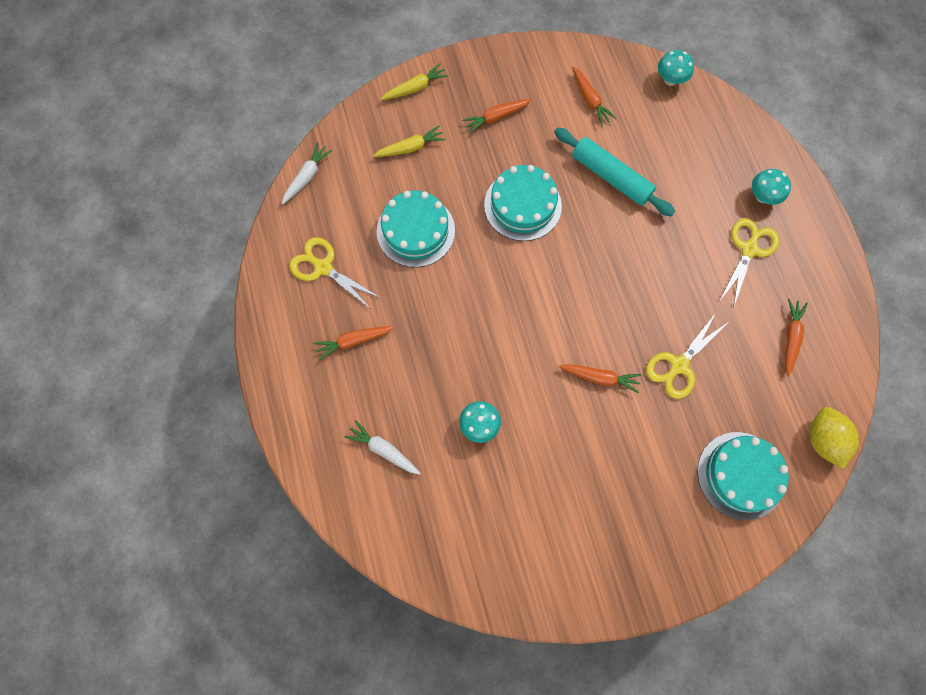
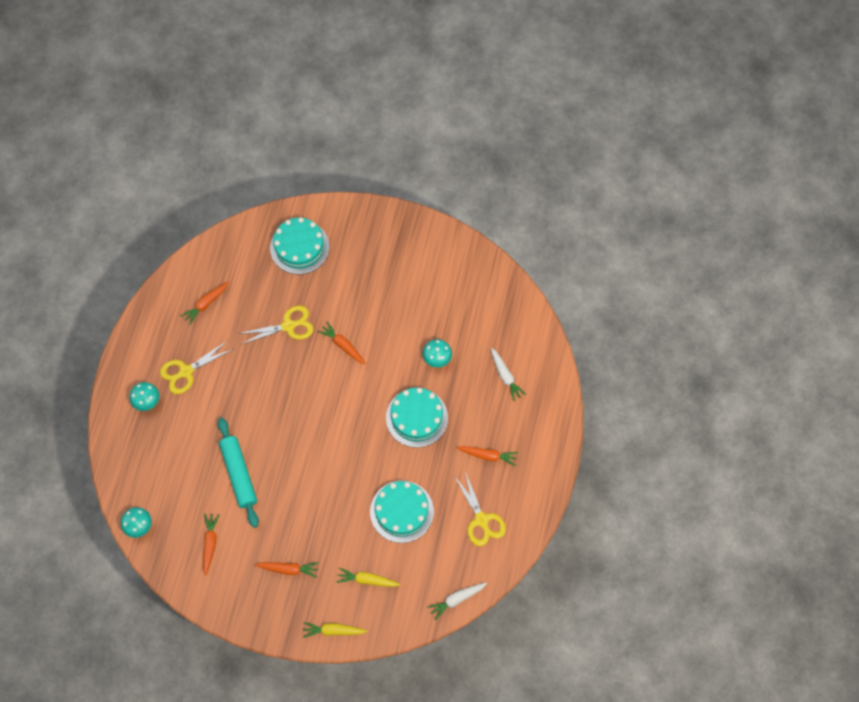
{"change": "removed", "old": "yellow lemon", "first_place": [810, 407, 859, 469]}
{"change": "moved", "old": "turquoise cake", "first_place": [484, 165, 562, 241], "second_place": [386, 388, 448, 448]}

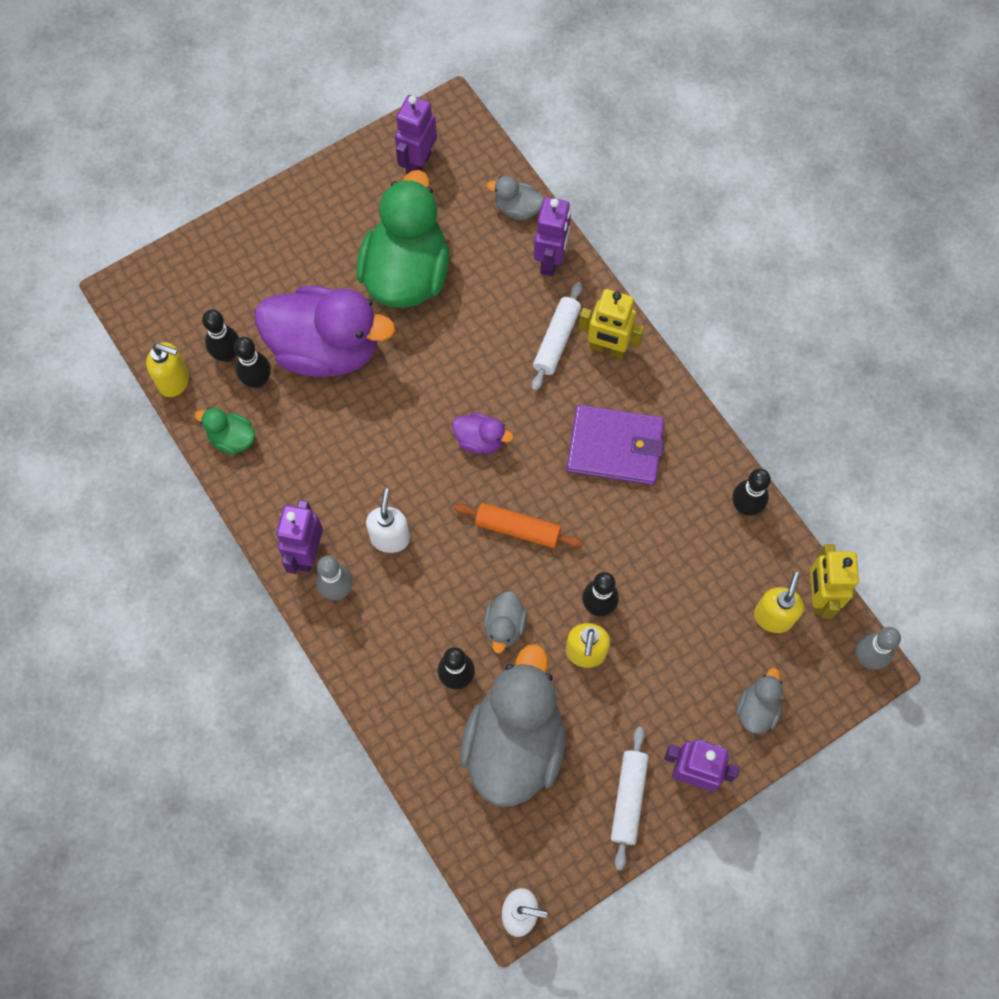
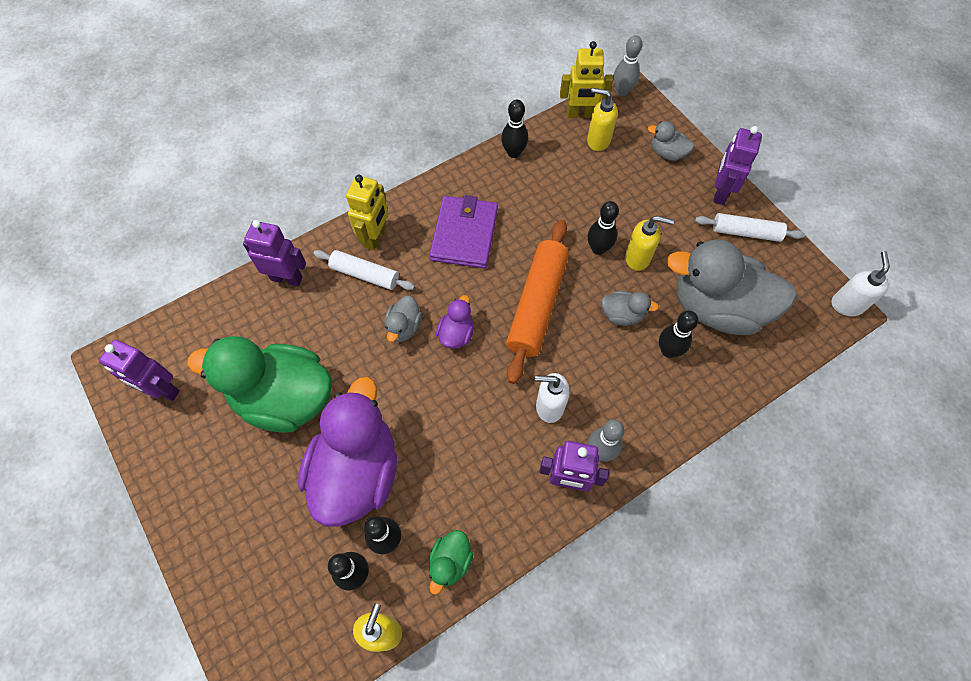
{"change": "moved", "old": "grey duck", "first_place": [486, 176, 544, 220], "second_place": [385, 296, 422, 342]}
{"change": "resized", "old": "orange rolling pin", "first_place": [454, 503, 583, 548], "second_place": [506, 220, 569, 384], "factor": 1.67}

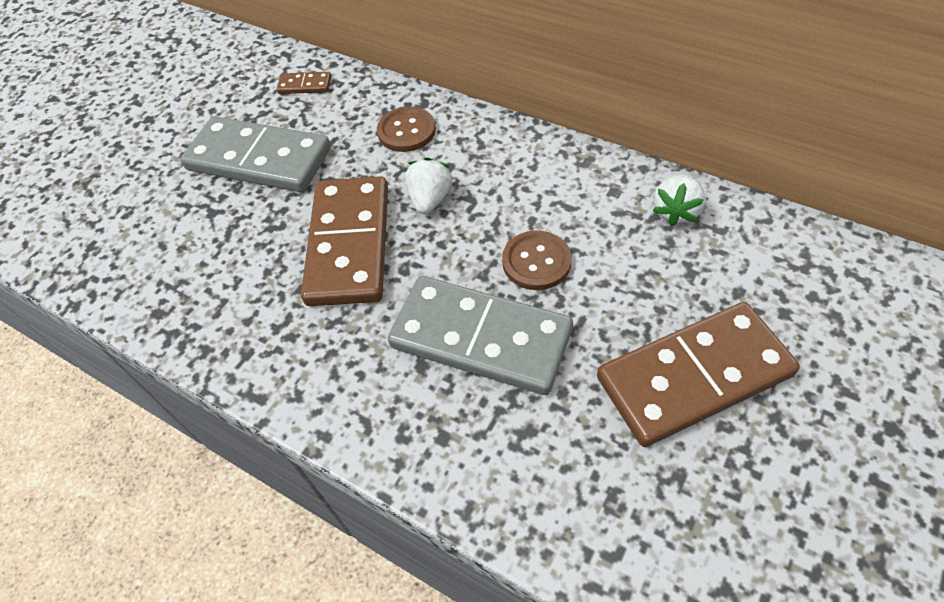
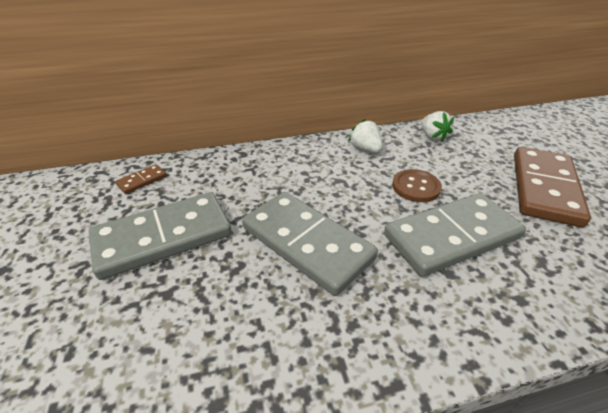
{"change": "removed", "old": "brown button", "first_place": [377, 107, 436, 152]}
{"change": "moved", "old": "white strawberry", "first_place": [405, 157, 452, 214], "second_place": [349, 119, 383, 153]}
{"change": "recoloured", "old": "brown domino", "new": "grey domino", "first_place": [301, 176, 388, 306], "second_place": [242, 192, 378, 296]}

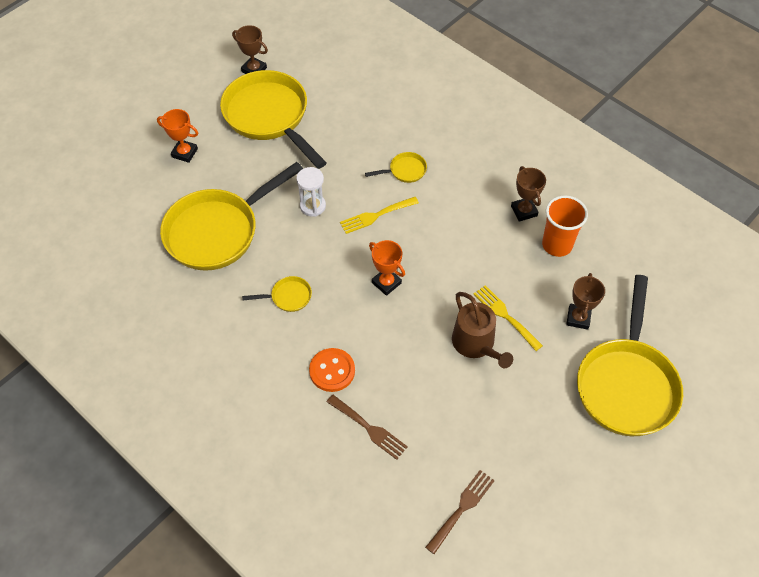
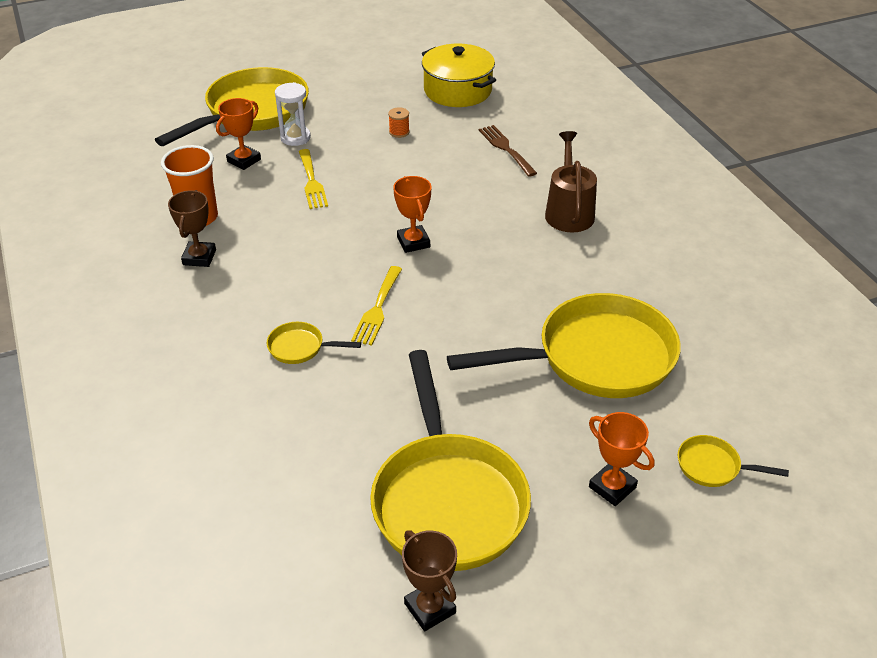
{"change": "removed", "old": "orange button", "first_place": [309, 348, 355, 392]}
{"change": "added", "new": "orange spool", "second_place": [388, 107, 410, 138]}
{"change": "moved", "old": "yellow pan", "first_place": [242, 276, 312, 312], "second_place": [678, 435, 789, 487]}
{"change": "moved", "old": "white hourglass", "first_place": [296, 167, 326, 217], "second_place": [275, 82, 311, 146]}
{"change": "moved", "old": "brown watering can", "first_place": [452, 292, 513, 368], "second_place": [545, 131, 597, 233]}
{"change": "replaced", "old": "brown fork", "new": "yellow pot", "first_place": [425, 470, 495, 554], "second_place": [422, 43, 496, 107]}
{"change": "recoloured", "old": "brown trophy", "new": "orange trophy", "first_place": [566, 273, 605, 330], "second_place": [216, 98, 261, 170]}
{"change": "turned", "old": "yellow fork", "first_place": [340, 197, 419, 234], "second_place": [351, 266, 402, 346], "degrees": 105}

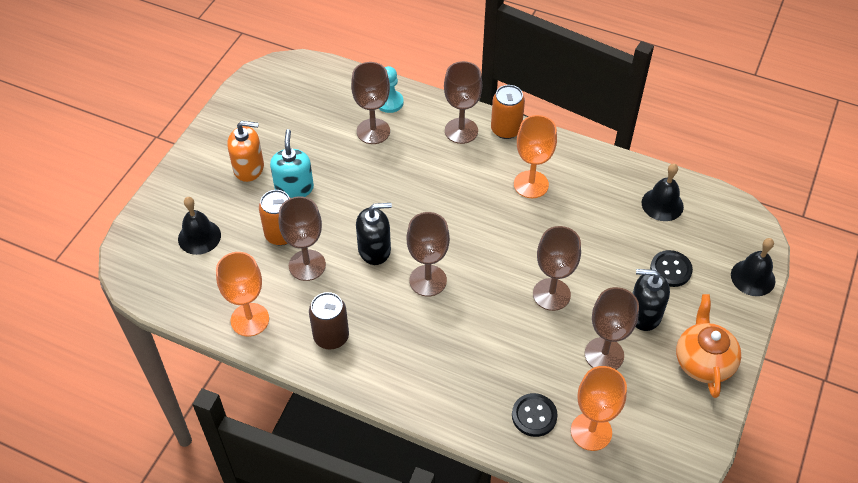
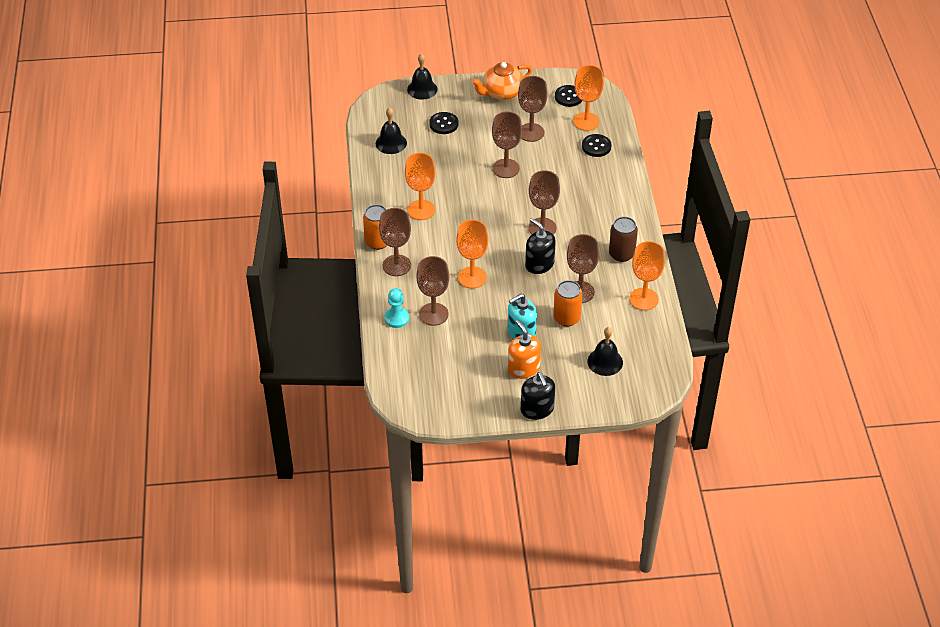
{"change": "added", "new": "orange goblet", "second_place": [456, 220, 489, 288]}
{"change": "added", "new": "black button", "second_place": [555, 85, 582, 107]}
{"change": "moved", "old": "black soap dispenser", "first_place": [633, 269, 670, 331], "second_place": [521, 372, 555, 420]}

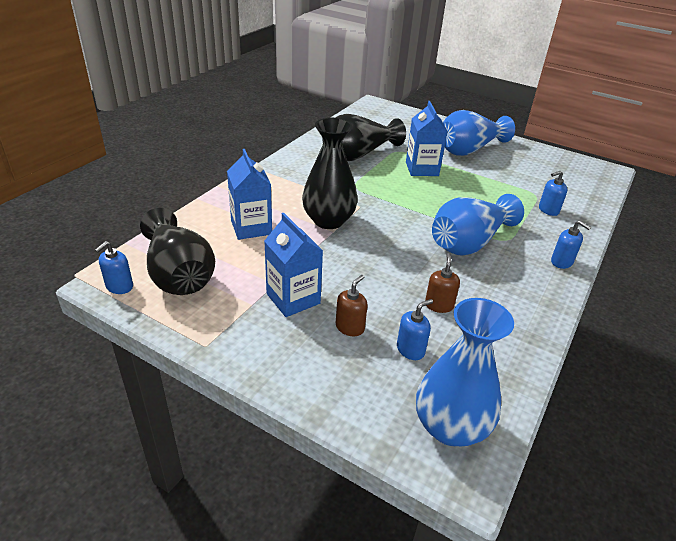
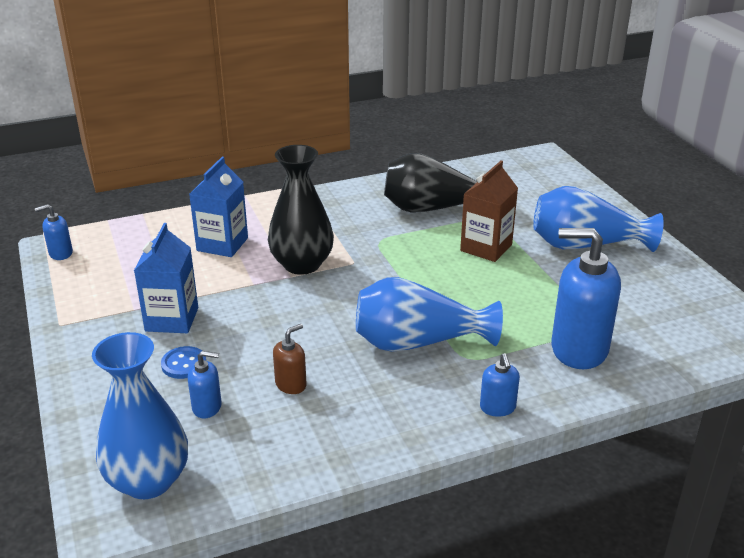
{"change": "removed", "old": "black vase", "first_place": [140, 208, 215, 295]}
{"change": "replaced", "old": "brown soap dispenser", "new": "blue button", "first_place": [336, 275, 368, 336], "second_place": [161, 346, 206, 379]}
{"change": "recoloured", "old": "blue carton", "new": "brown carton", "first_place": [406, 101, 448, 176], "second_place": [460, 160, 518, 262]}
{"change": "resized", "old": "blue soap dispenser", "first_place": [539, 171, 567, 216], "second_place": [551, 228, 621, 369], "factor": 2.12}

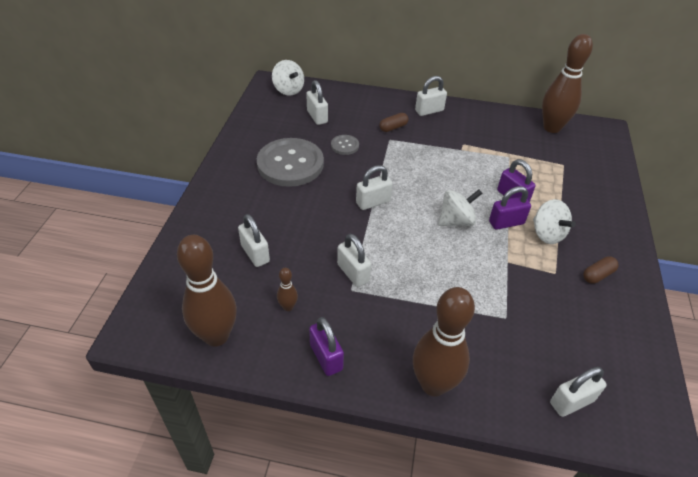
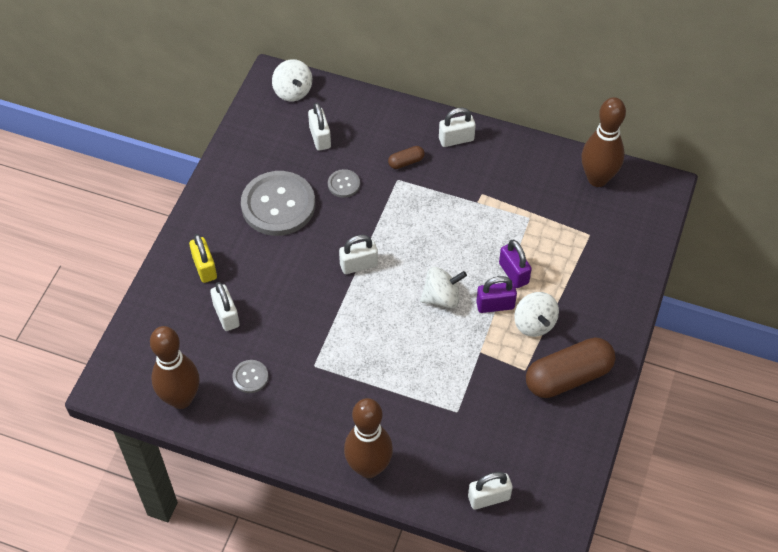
{"change": "removed", "old": "purple padlock", "first_place": [309, 317, 344, 376]}
{"change": "removed", "old": "white padlock", "first_place": [337, 234, 371, 287]}
{"change": "added", "new": "yellow padlock", "second_place": [189, 234, 217, 283]}
{"change": "replaced", "old": "brown bowling pin", "new": "grey button", "first_place": [277, 268, 298, 311], "second_place": [233, 360, 268, 393]}
{"change": "resized", "old": "brown capsule", "first_place": [583, 256, 619, 284], "second_place": [526, 337, 615, 398], "factor": 2.23}

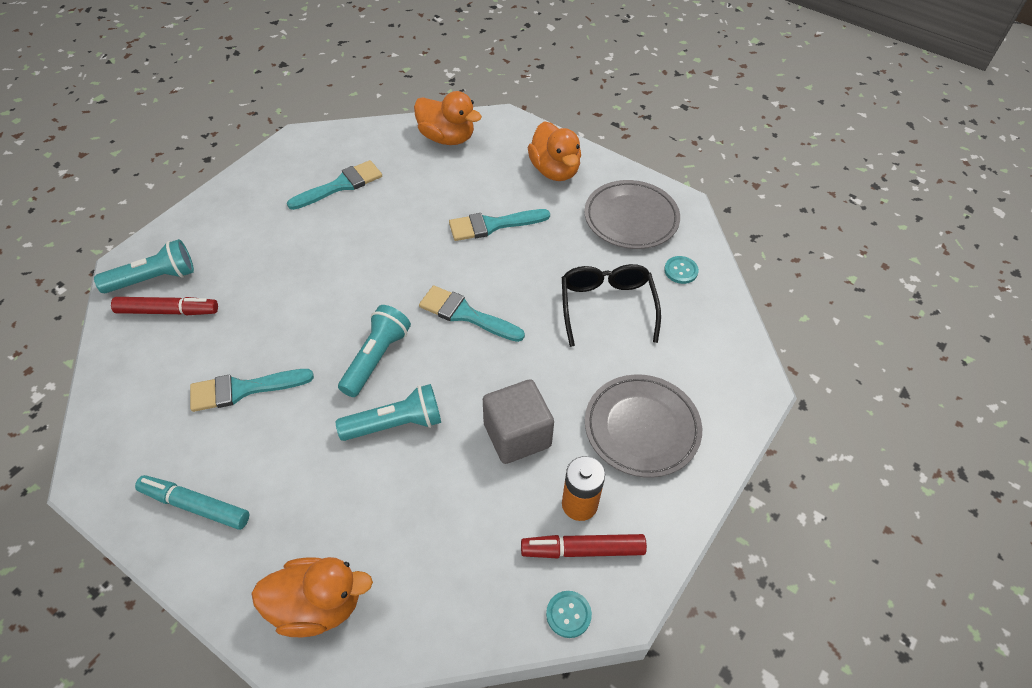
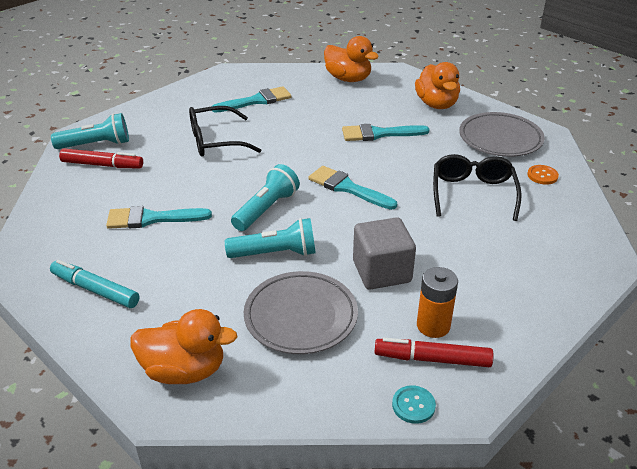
{"change": "added", "new": "black glasses", "second_place": [189, 106, 261, 157]}
{"change": "moved", "old": "grey plate", "first_place": [585, 374, 702, 478], "second_place": [244, 271, 358, 354]}
{"change": "recoloured", "old": "turquoise button", "new": "orange button", "first_place": [664, 256, 699, 284], "second_place": [527, 165, 559, 185]}

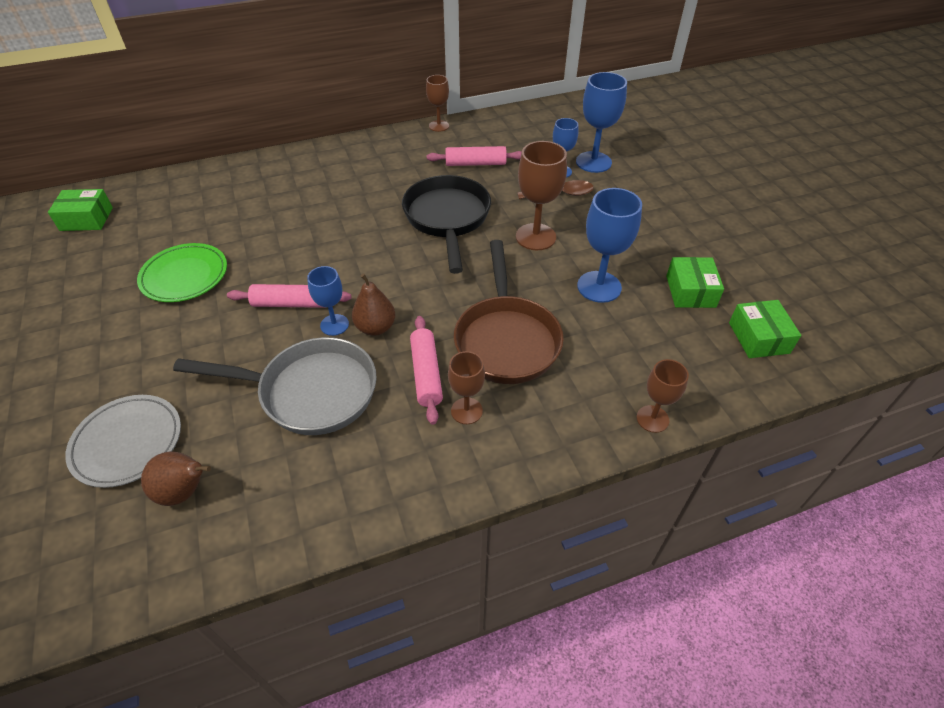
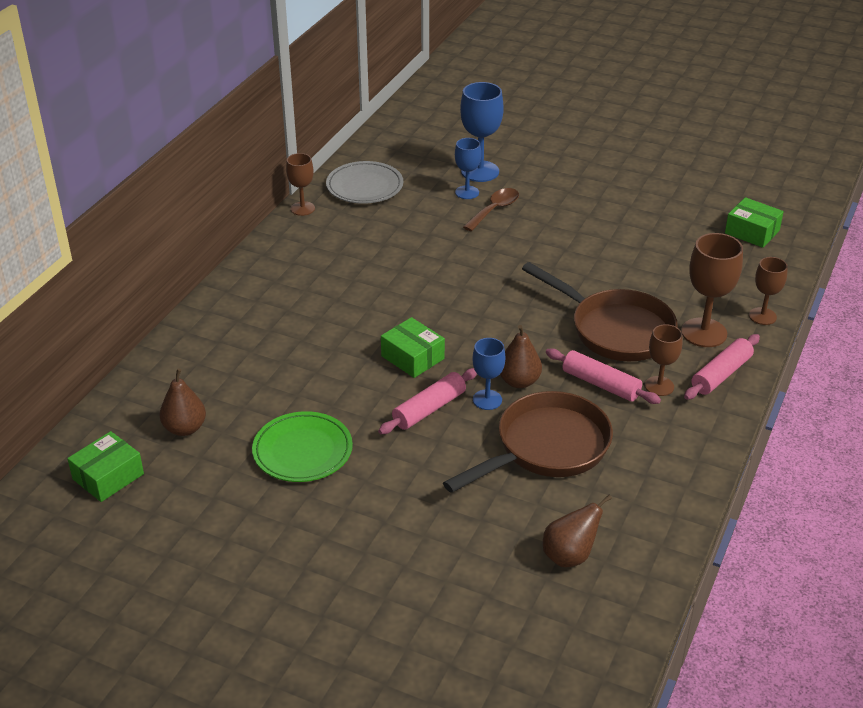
{"change": "removed", "old": "black pan", "first_place": [402, 175, 491, 274]}
{"change": "removed", "old": "blue goblet", "first_place": [577, 188, 642, 303]}
{"change": "added", "new": "brown pear", "second_place": [160, 368, 206, 436]}
{"change": "moved", "old": "grey plate", "first_place": [65, 395, 181, 488], "second_place": [326, 161, 403, 204]}
{"change": "moved", "old": "pink rolling pin", "first_place": [427, 146, 522, 166], "second_place": [684, 334, 760, 400]}
{"change": "moved", "old": "brown goblet", "first_place": [516, 141, 567, 250], "second_place": [681, 233, 743, 347]}
{"change": "moved", "old": "green box", "first_place": [666, 257, 724, 308], "second_place": [381, 317, 445, 378]}
{"change": "recoloured", "old": "grey pan", "new": "brown pan", "first_place": [173, 337, 376, 435], "second_place": [443, 391, 613, 493]}

